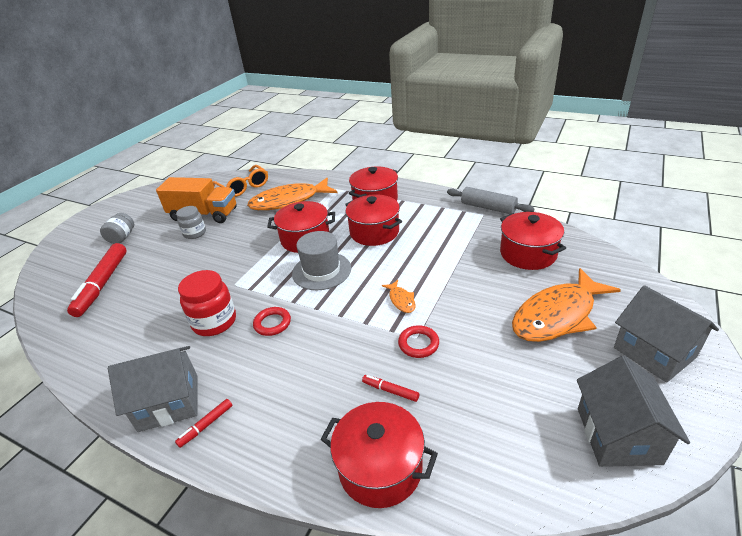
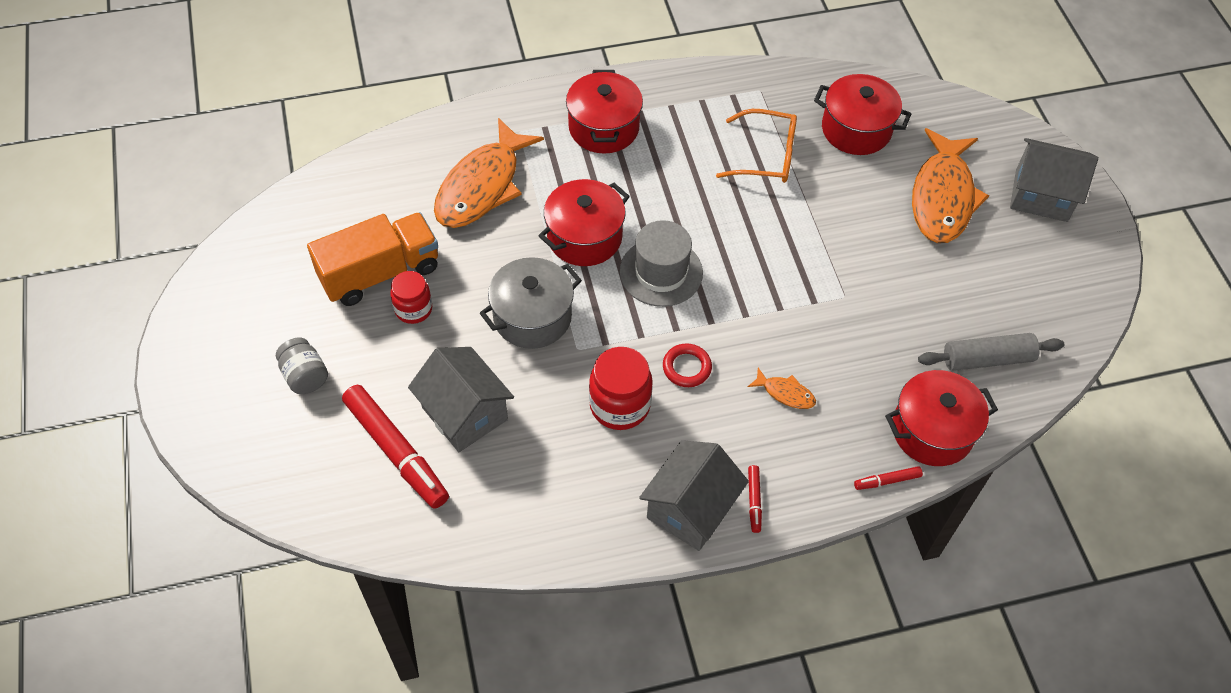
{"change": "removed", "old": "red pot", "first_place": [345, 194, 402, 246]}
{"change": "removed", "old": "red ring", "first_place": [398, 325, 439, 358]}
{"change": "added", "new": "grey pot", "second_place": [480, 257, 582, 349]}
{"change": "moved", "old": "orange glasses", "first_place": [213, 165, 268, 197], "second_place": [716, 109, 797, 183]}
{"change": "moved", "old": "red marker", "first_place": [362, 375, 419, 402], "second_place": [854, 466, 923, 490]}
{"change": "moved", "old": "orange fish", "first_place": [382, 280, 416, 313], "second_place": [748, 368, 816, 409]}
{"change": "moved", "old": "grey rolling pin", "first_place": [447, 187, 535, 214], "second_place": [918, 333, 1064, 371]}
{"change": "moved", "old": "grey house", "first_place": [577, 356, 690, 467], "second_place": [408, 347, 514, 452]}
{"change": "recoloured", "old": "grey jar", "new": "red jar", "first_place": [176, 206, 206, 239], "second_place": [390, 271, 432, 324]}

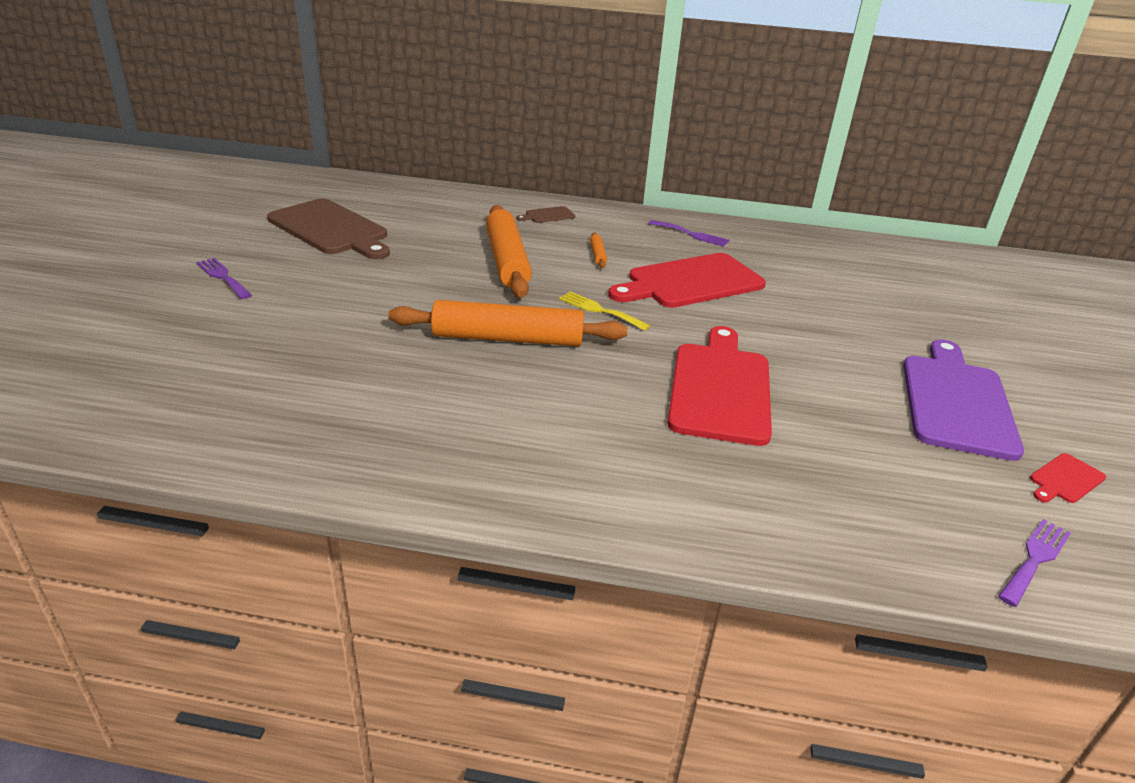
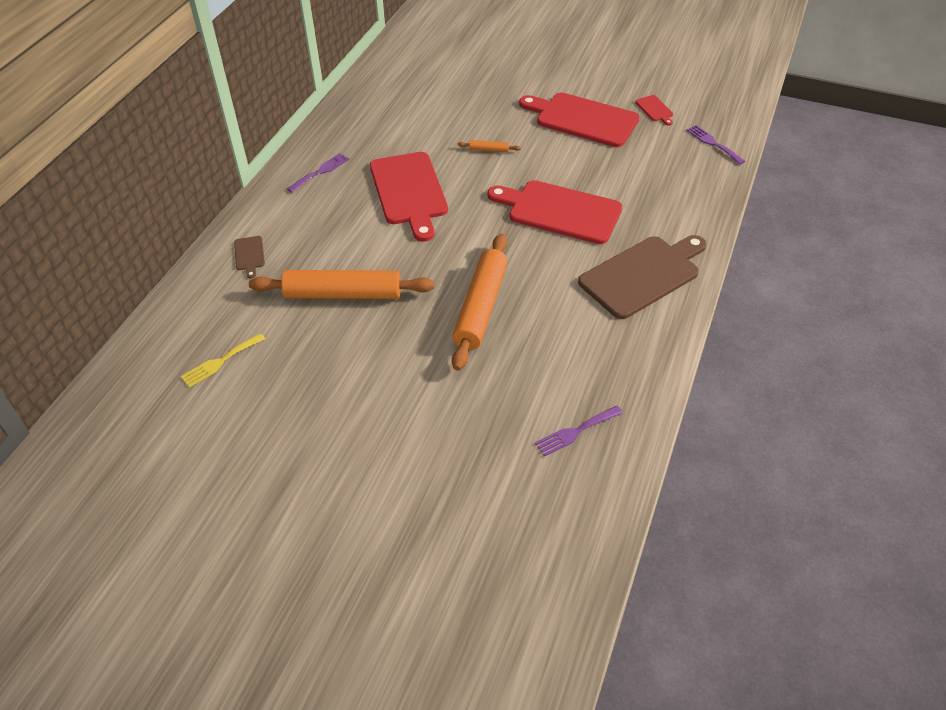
{"change": "moved", "old": "purple fork", "first_place": [196, 258, 252, 299], "second_place": [535, 406, 623, 456]}
{"change": "moved", "old": "brown cutting board", "first_place": [267, 199, 390, 259], "second_place": [578, 235, 707, 319]}
{"change": "moved", "old": "yellow fork", "first_place": [559, 292, 650, 331], "second_place": [180, 333, 265, 387]}
{"change": "moved", "old": "orange rolling pin", "first_place": [590, 232, 607, 268], "second_place": [458, 140, 521, 152]}
{"change": "recoloured", "old": "purple cutting board", "new": "red cutting board", "first_place": [903, 339, 1024, 461], "second_place": [519, 93, 639, 147]}

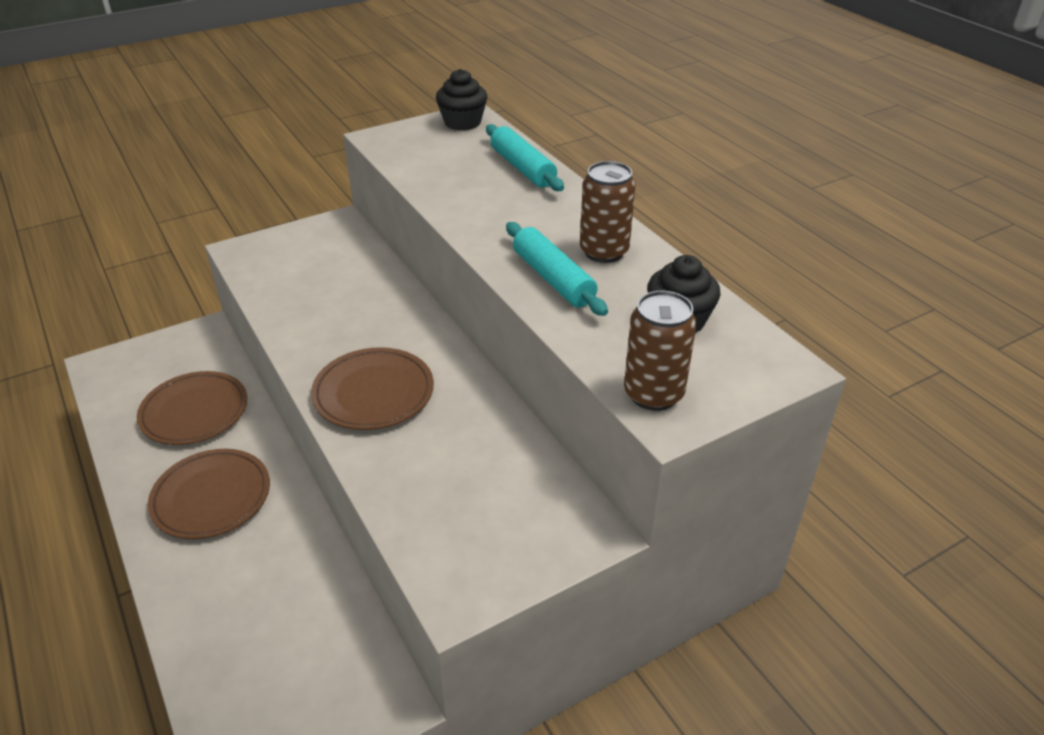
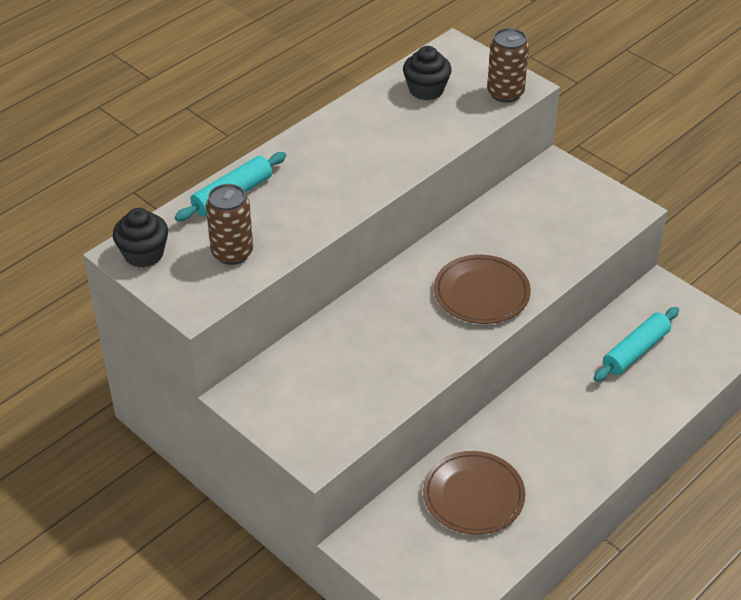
{"change": "removed", "old": "brown plate", "first_place": [148, 449, 270, 539]}
{"change": "moved", "old": "turquoise rolling pin", "first_place": [506, 222, 608, 316], "second_place": [594, 307, 679, 382]}
{"change": "moved", "old": "brown can", "first_place": [580, 161, 635, 263], "second_place": [206, 184, 253, 265]}

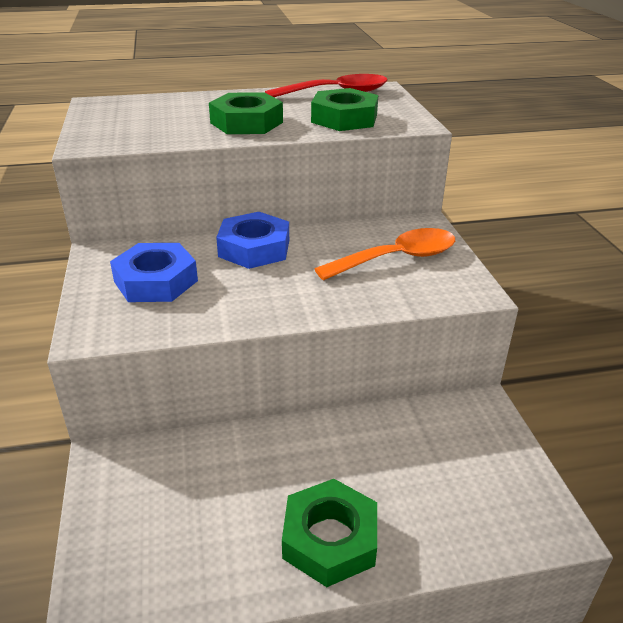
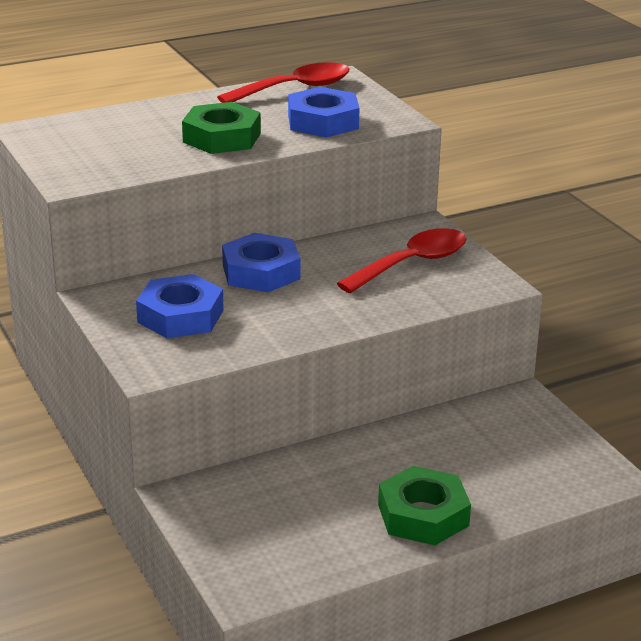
{"change": "recoloured", "old": "green nut", "new": "blue nut", "first_place": [311, 88, 378, 131], "second_place": [288, 87, 360, 138]}
{"change": "recoloured", "old": "orange spoon", "new": "red spoon", "first_place": [315, 228, 455, 281], "second_place": [337, 228, 466, 293]}

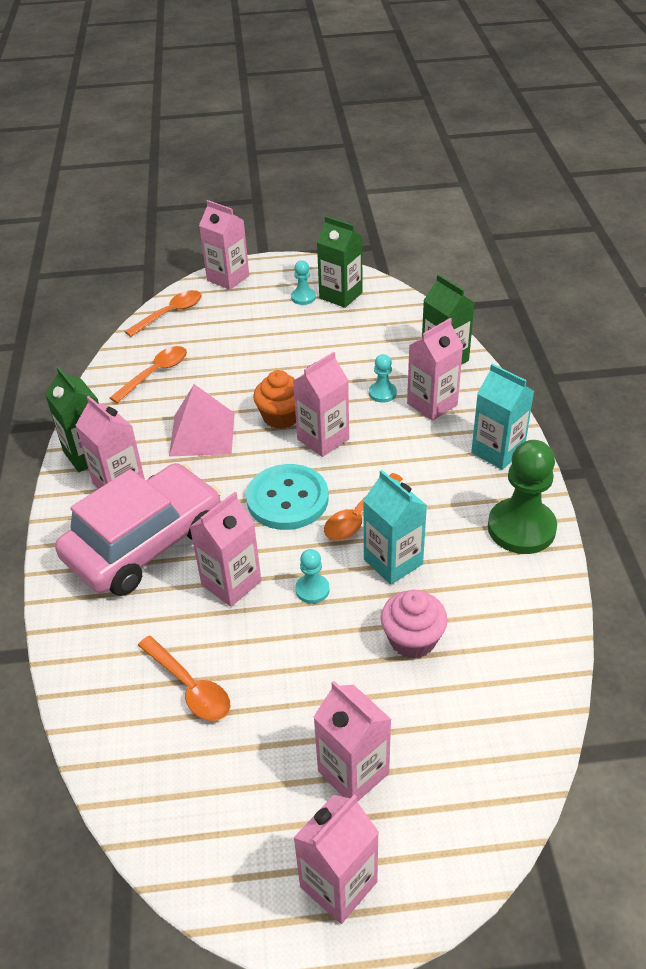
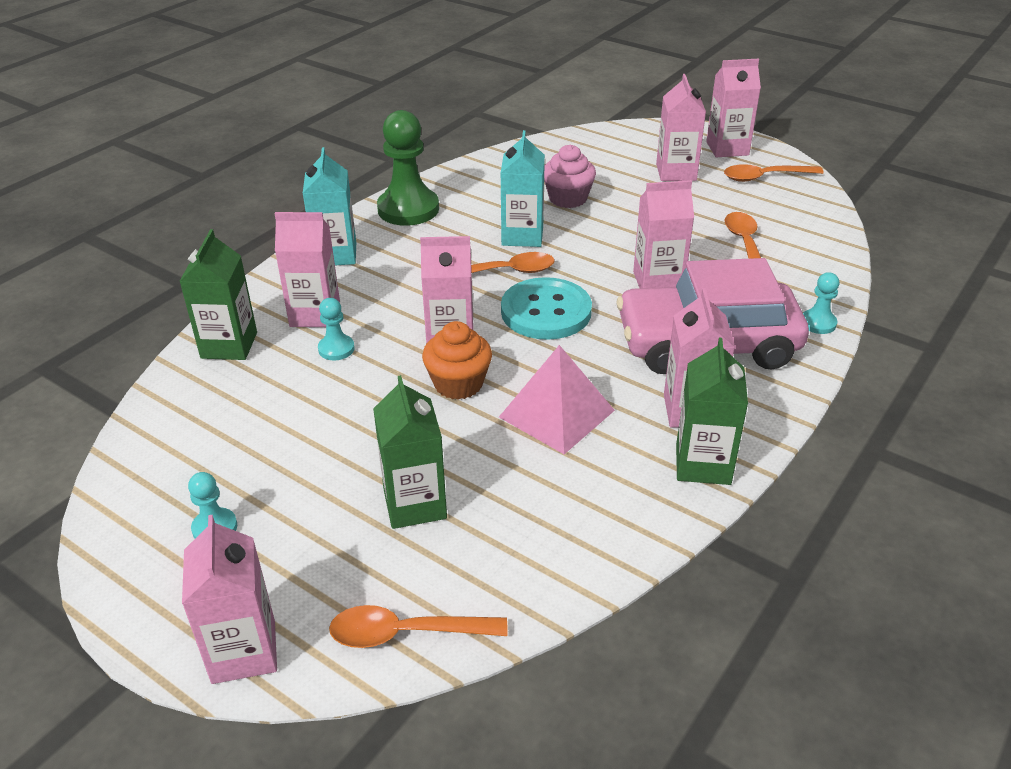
{"change": "moved", "old": "orange spoon", "first_place": [110, 346, 187, 403], "second_place": [724, 164, 824, 182]}
{"change": "moved", "old": "turquoise pawn", "first_place": [295, 549, 330, 604], "second_place": [803, 272, 839, 334]}
{"change": "moved", "old": "green carton", "first_place": [317, 216, 362, 308], "second_place": [373, 375, 447, 529]}

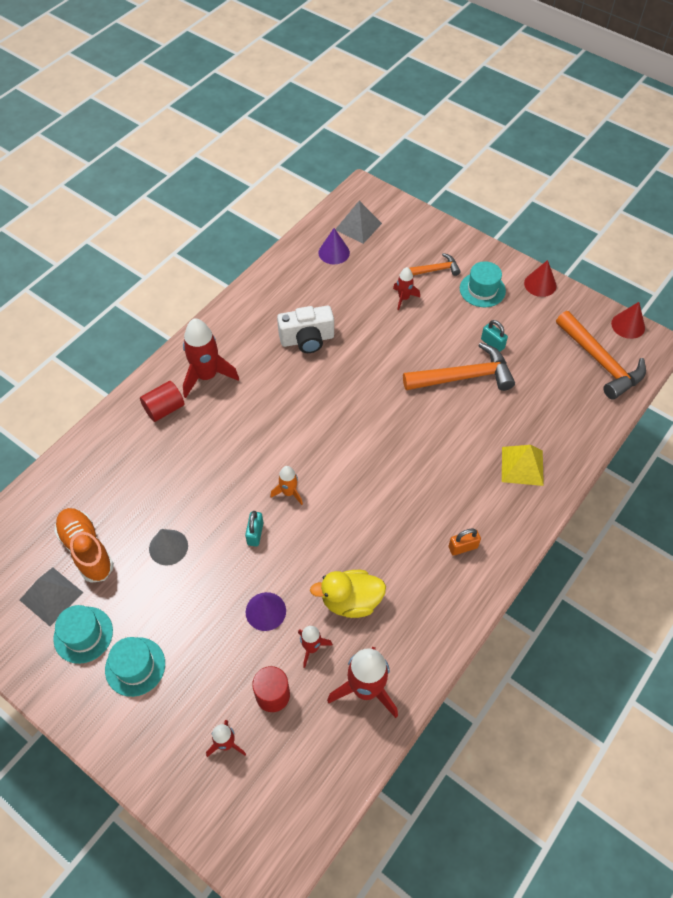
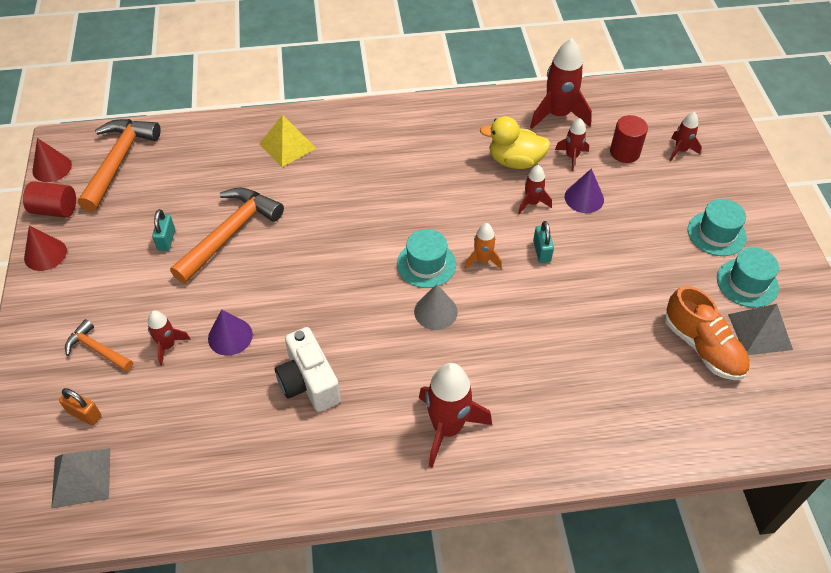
{"change": "added", "new": "red rocket", "second_place": [518, 165, 552, 214]}
{"change": "moved", "old": "red cylinder", "first_place": [140, 381, 185, 422], "second_place": [23, 181, 76, 218]}
{"change": "moved", "old": "grey cone", "first_place": [149, 529, 188, 565], "second_place": [414, 284, 458, 330]}
{"change": "moved", "old": "purple cone", "first_place": [318, 228, 350, 264], "second_place": [208, 309, 253, 356]}
{"change": "moved", "old": "orange padlock", "first_place": [449, 528, 481, 556], "second_place": [59, 388, 101, 425]}
{"change": "moved", "old": "turquoise hat", "first_place": [460, 261, 506, 307], "second_place": [397, 229, 456, 288]}
{"change": "turned", "old": "orange shoe", "first_place": [54, 508, 114, 583], "second_place": [664, 286, 750, 380], "degrees": -45}
{"change": "turned", "old": "turquoise padlock", "first_place": [245, 511, 263, 546], "second_place": [533, 221, 554, 263], "degrees": -60}
{"change": "turned", "old": "white camera", "first_place": [277, 306, 334, 353], "second_place": [275, 327, 341, 412], "degrees": -150}
{"change": "turned", "old": "yellow duck", "first_place": [310, 570, 386, 618], "second_place": [480, 116, 551, 169], "degrees": 150}
{"change": "turned", "old": "orange hammer", "first_place": [403, 342, 515, 391], "second_place": [170, 187, 284, 283], "degrees": 90}

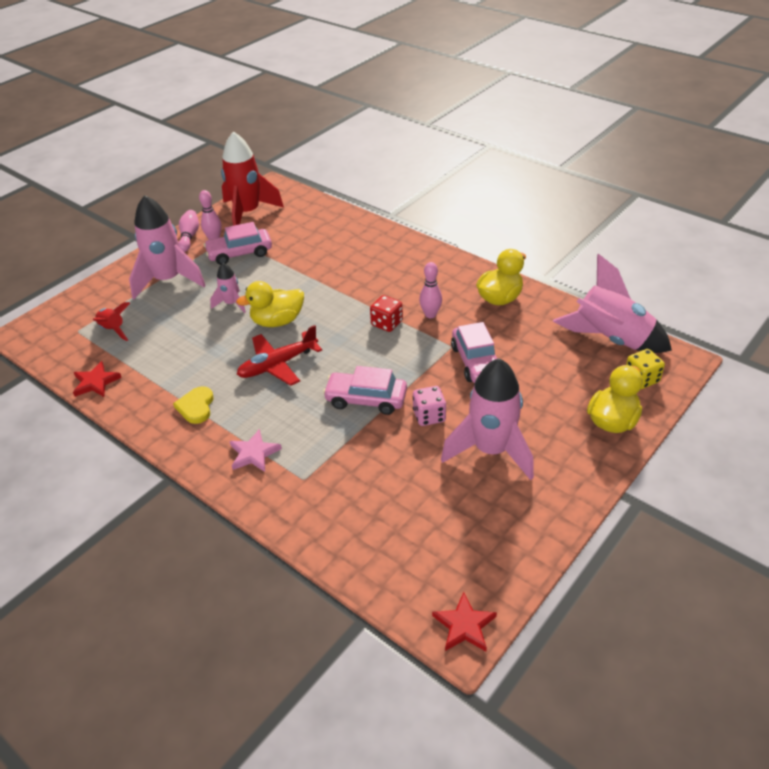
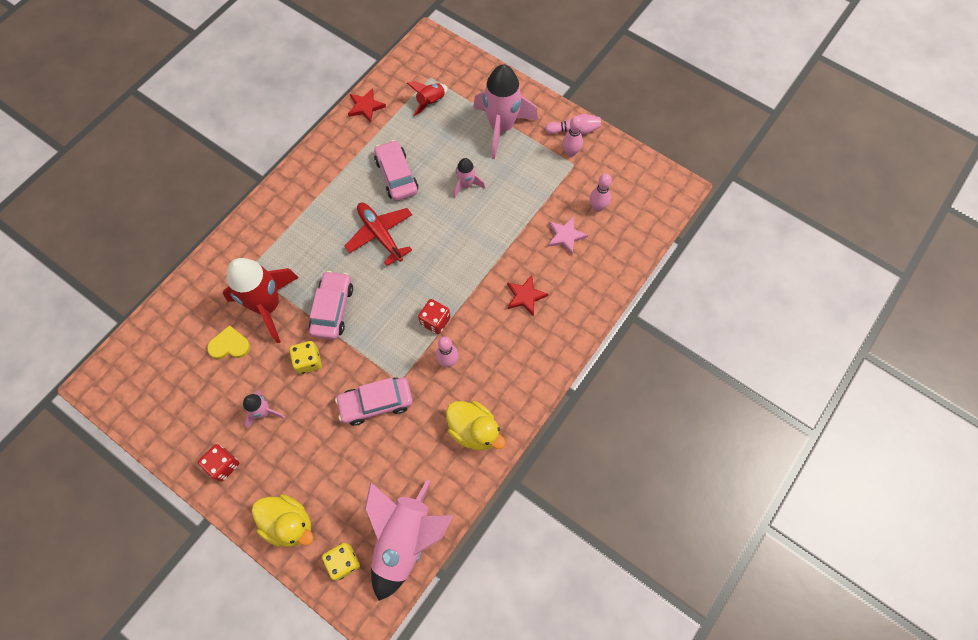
{"change": "removed", "old": "yellow duck", "first_place": [236, 281, 304, 327]}
{"change": "added", "new": "red dice", "second_place": [198, 444, 239, 482]}
{"change": "added", "new": "pink bowling pin", "second_place": [590, 174, 612, 212]}
{"change": "moved", "old": "yellow heart", "first_place": [173, 386, 214, 424], "second_place": [207, 325, 250, 359]}
{"change": "moved", "old": "pink car", "first_place": [204, 222, 272, 265], "second_place": [374, 140, 418, 201]}
{"change": "moved", "old": "red rocket", "first_place": [221, 131, 284, 226], "second_place": [223, 258, 299, 343]}
{"change": "moved", "old": "pink star", "first_place": [230, 429, 282, 472], "second_place": [548, 216, 588, 255]}
{"change": "moved", "old": "red star", "first_place": [432, 592, 497, 651], "second_place": [507, 275, 548, 316]}
{"change": "recoloured", "old": "pink dice", "new": "yellow dice", "first_place": [413, 386, 446, 426], "second_place": [289, 341, 322, 374]}
{"change": "resized", "old": "pink rocket", "first_place": [441, 358, 534, 480], "second_place": [243, 390, 285, 429], "factor": 0.5}

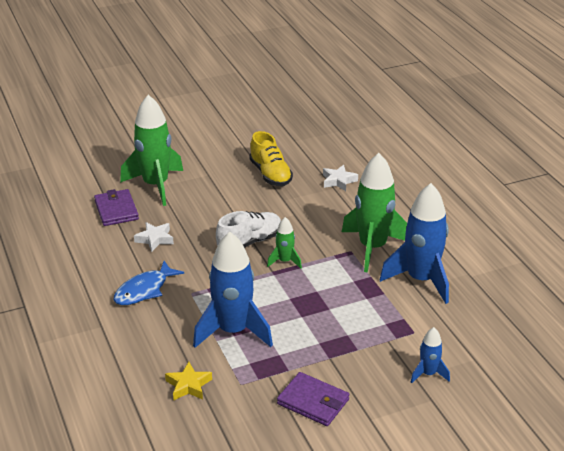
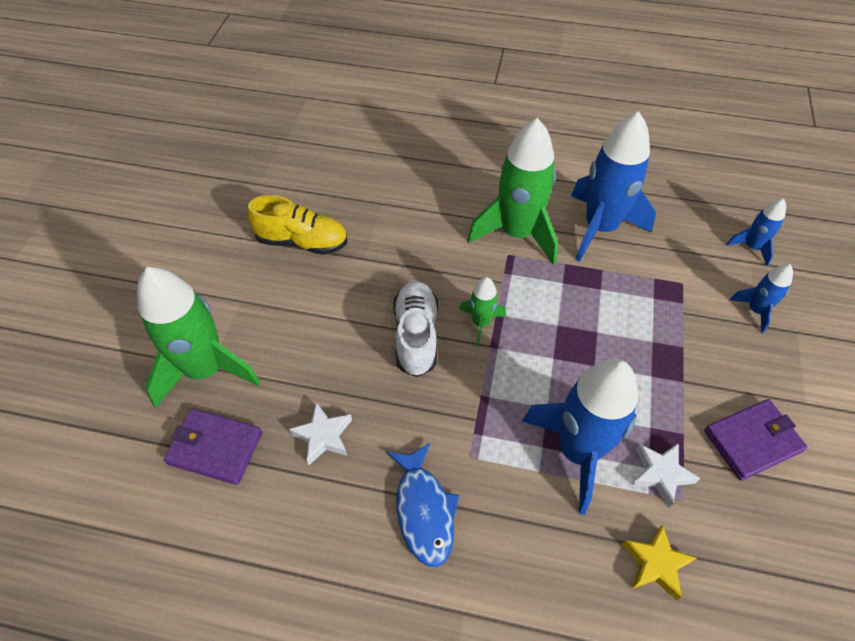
{"change": "added", "new": "blue rocket", "second_place": [726, 198, 786, 266]}
{"change": "moved", "old": "white star", "first_place": [323, 165, 358, 191], "second_place": [631, 443, 701, 507]}

